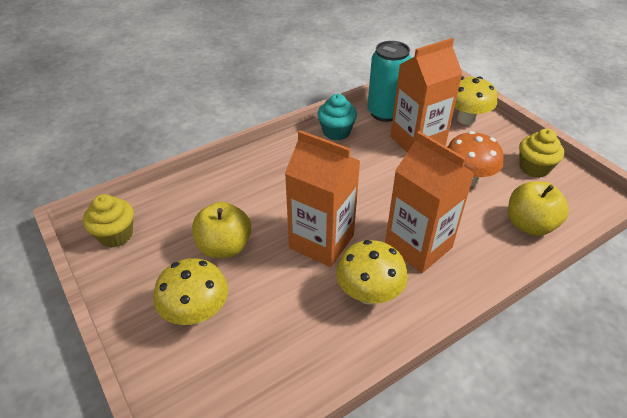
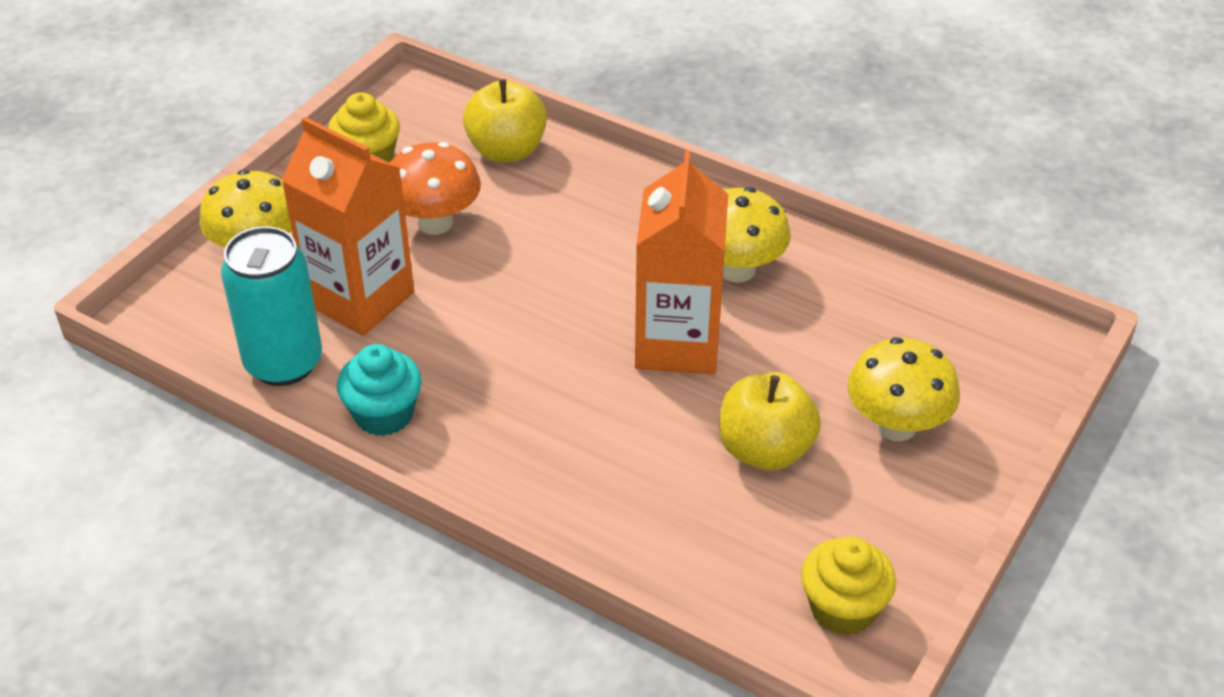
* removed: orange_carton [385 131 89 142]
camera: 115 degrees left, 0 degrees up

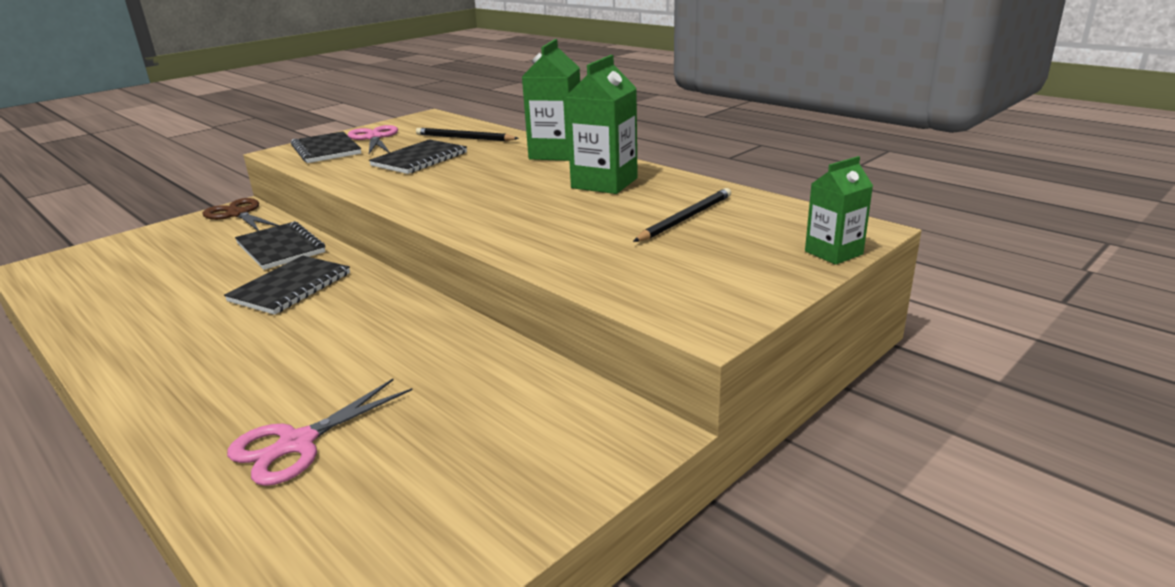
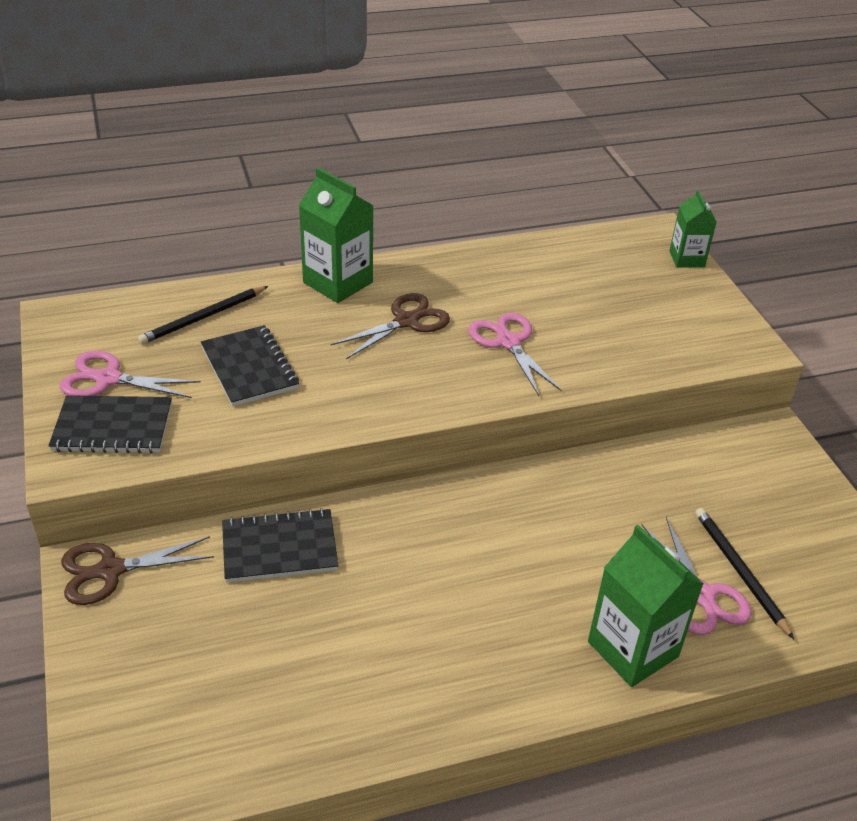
* removed: black_notebook [224 256 126 59]
* moved: green_carton [566 55 72 139] to [588 525 116 162]
* moved: black_pencil [633 188 98 54] to [695 508 99 131]
* added: brown_scissors [331 293 119 66]
* added: pink_scissors [468 313 94 83]
camera: 65 degrees left, 15 degrees up

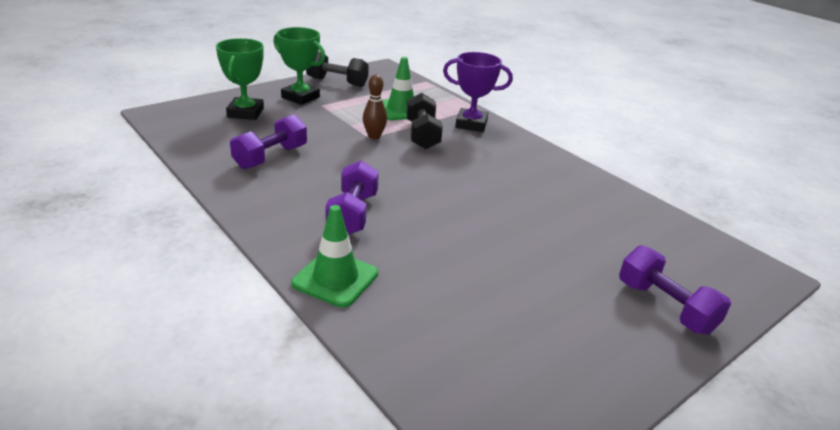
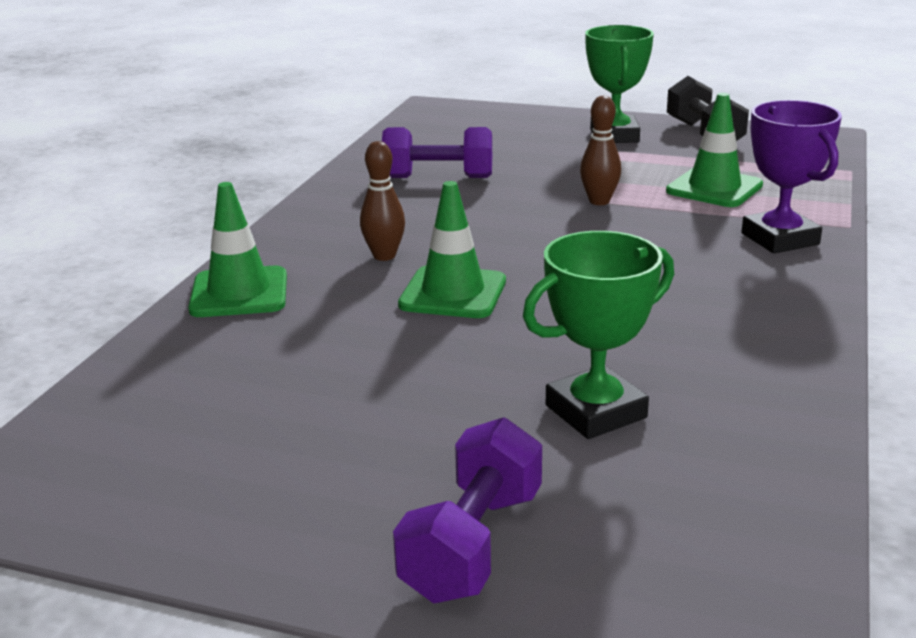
* moved: green_trophy [216 38 48 82] to [523 231 151 208]
* replaced: purple_dumbbell [325 160 54 75] to brown_bowling_pin [360 141 45 120]
* removed: black_dumbbell [407 93 36 56]
* added: green_traffic_cone [398 181 108 137]
camera: 60 degrees right, 5 degrees down

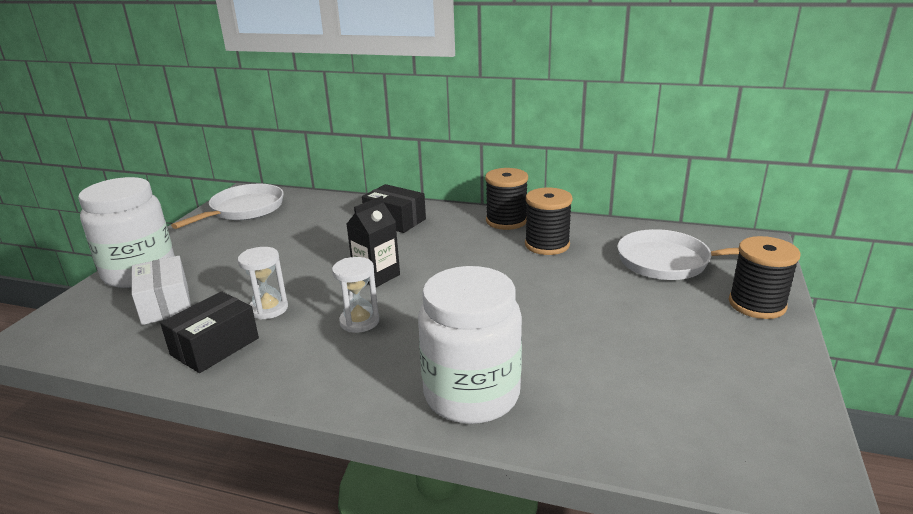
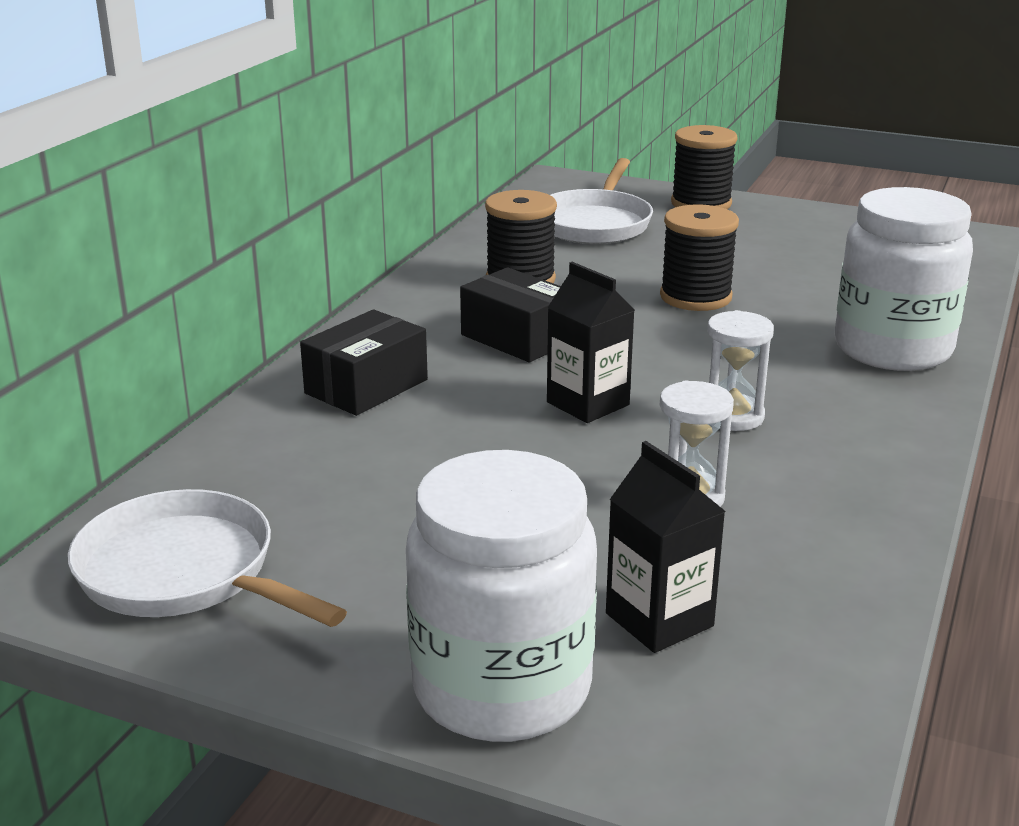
* replaced: white_box [132 256 59 69] to black_carton [606 441 120 212]
* moved: black_box [160 291 99 82] to [460 267 101 95]
* moved: black_spool [485 168 43 62] to [660 204 79 107]
camera: 85 degrees left, 0 degrees up

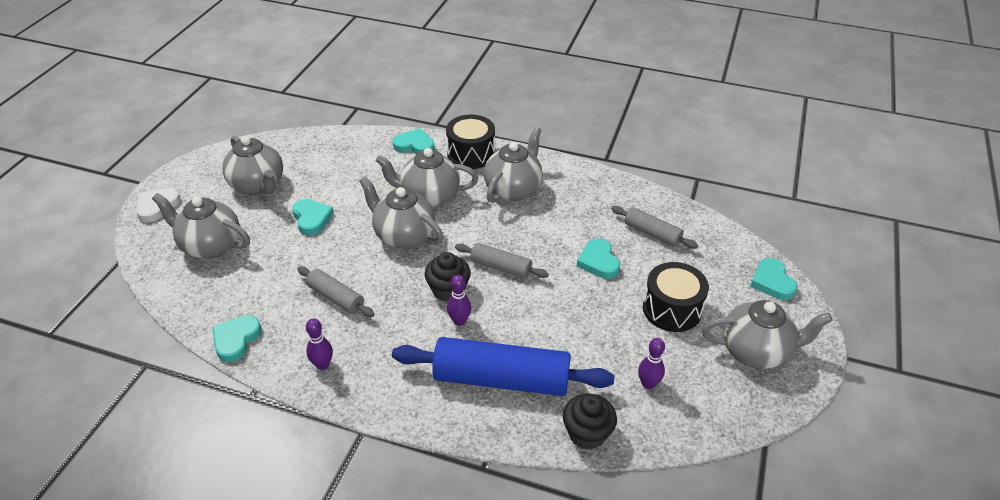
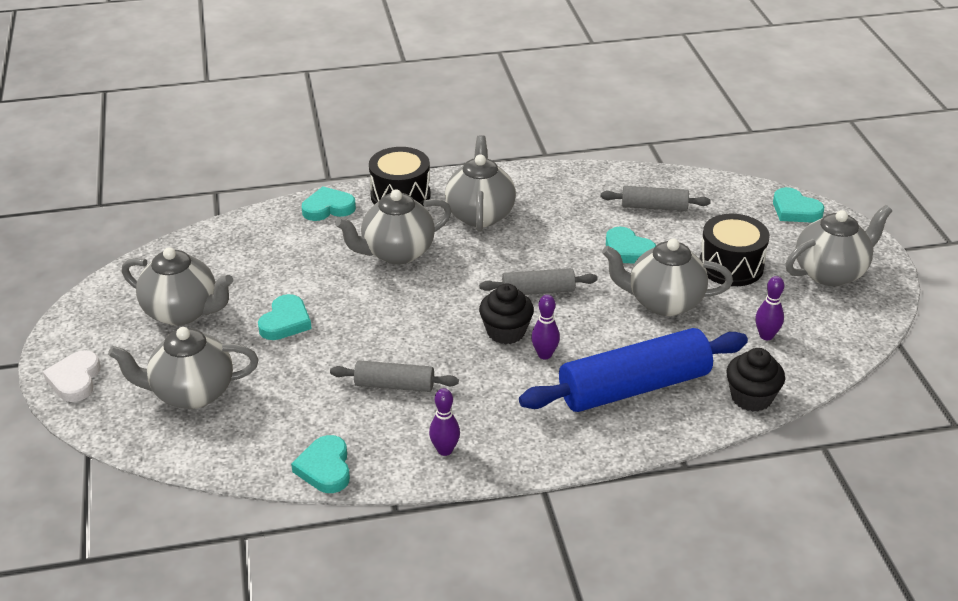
* turned: turquoise_heart [292 199 42 36] = [258 294 54 46] 75 degrees clockwise
* moved: grey_teapot [359 177 84 72] to [602 239 131 77]
camera: 30 degrees left, 5 degrees down

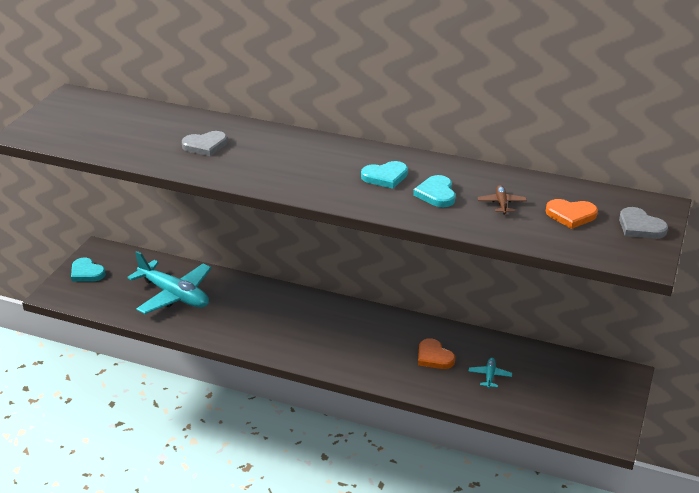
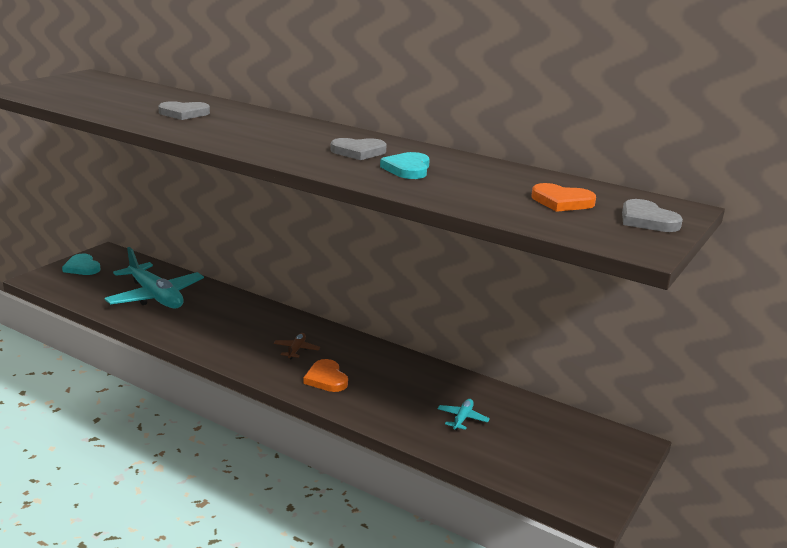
* recoloured: turquoise_heart [361 161 47 28] to grey_heart [330 138 57 22]
* moved: orange_heart [418 338 37 31] to [303 359 45 33]
* moved: brown_plane [478 185 49 30] to [274 333 46 27]
camera: 10 degrees right, 10 degrees down

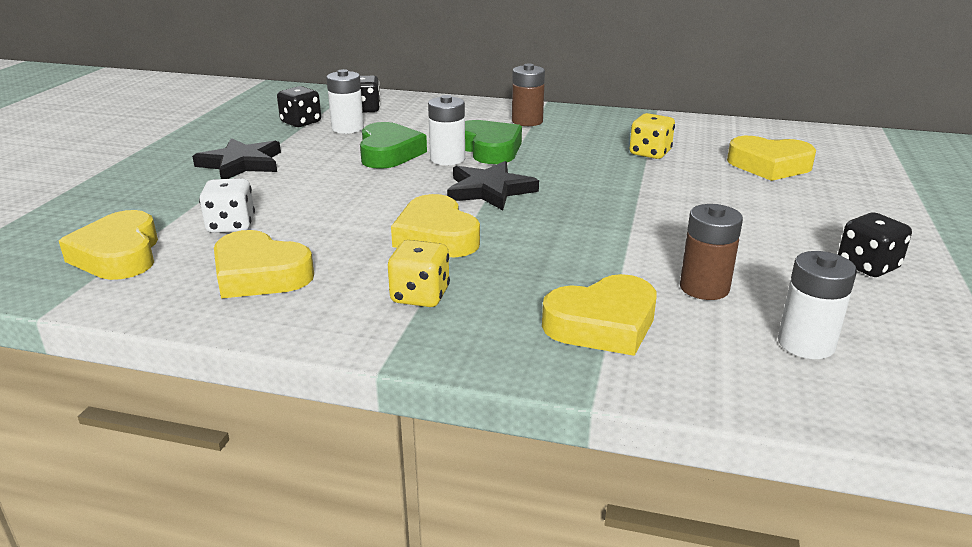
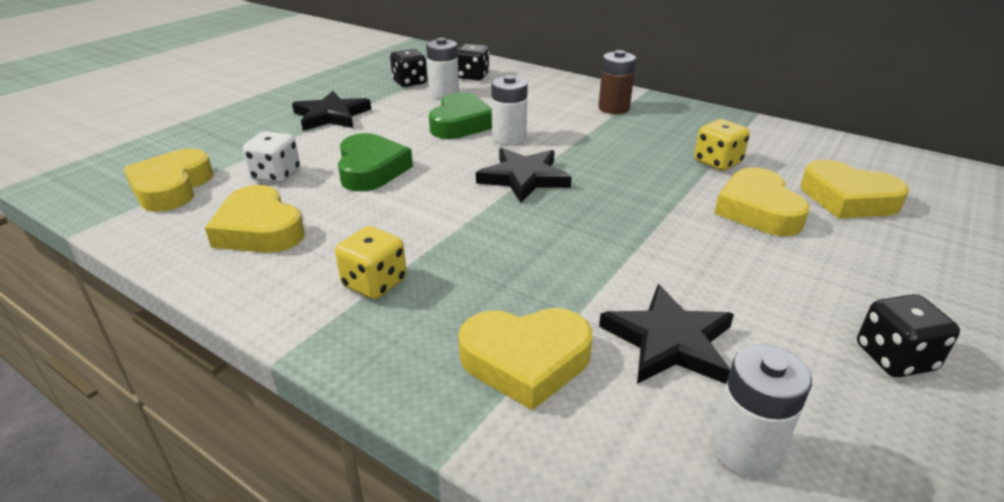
* moved: yellow_heart [391 194 89 63] to [714 167 96 69]
* moved: green_heart [465 120 57 44] to [338 133 75 58]
* replaced: brown_battery [680 204 63 96] to black_star [599 284 135 100]
camera: 20 degrees right, 5 degrees up

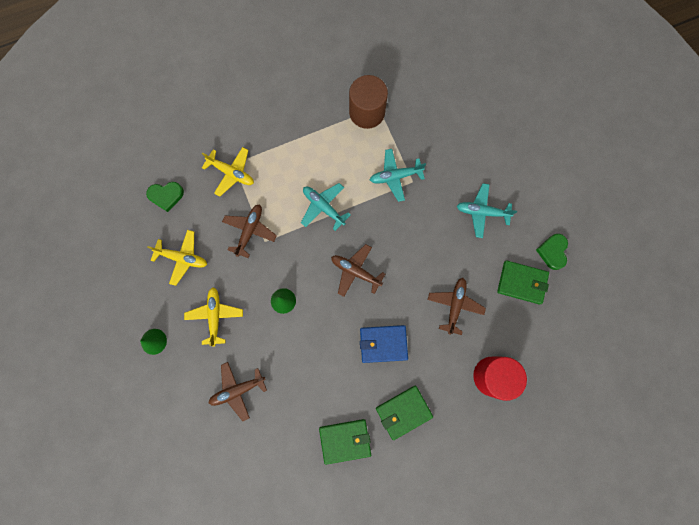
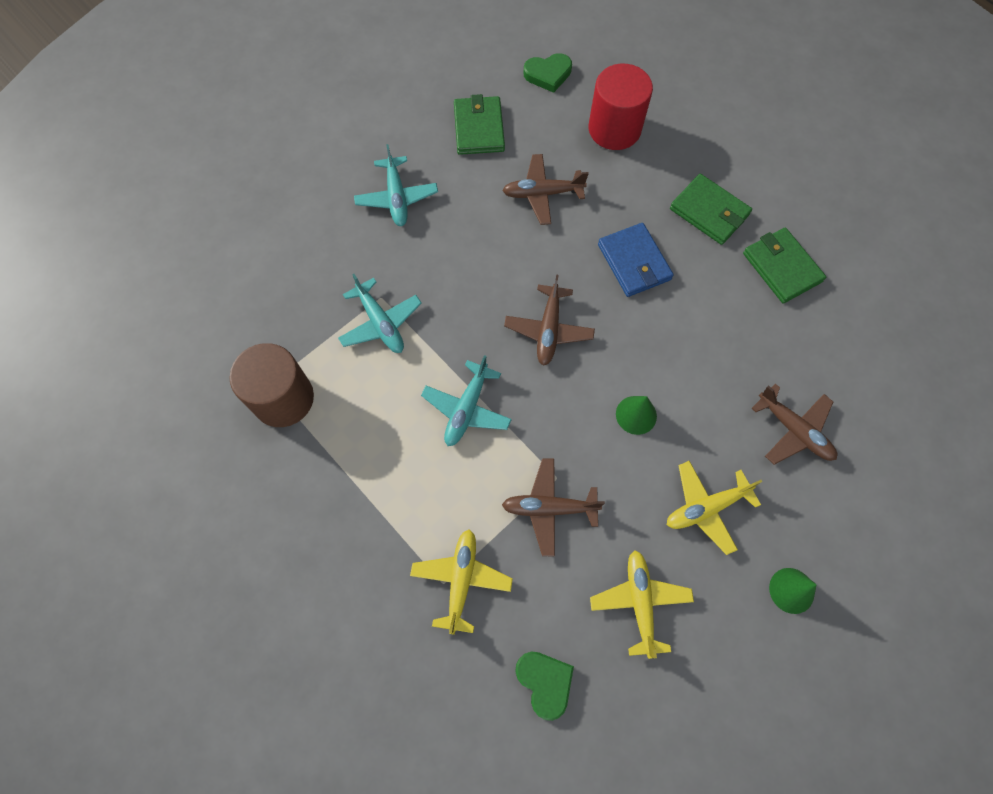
* moved: green_heart [536 234 32 36] to [524 53 48 40]
camera: 110 degrees left, 10 degrees down

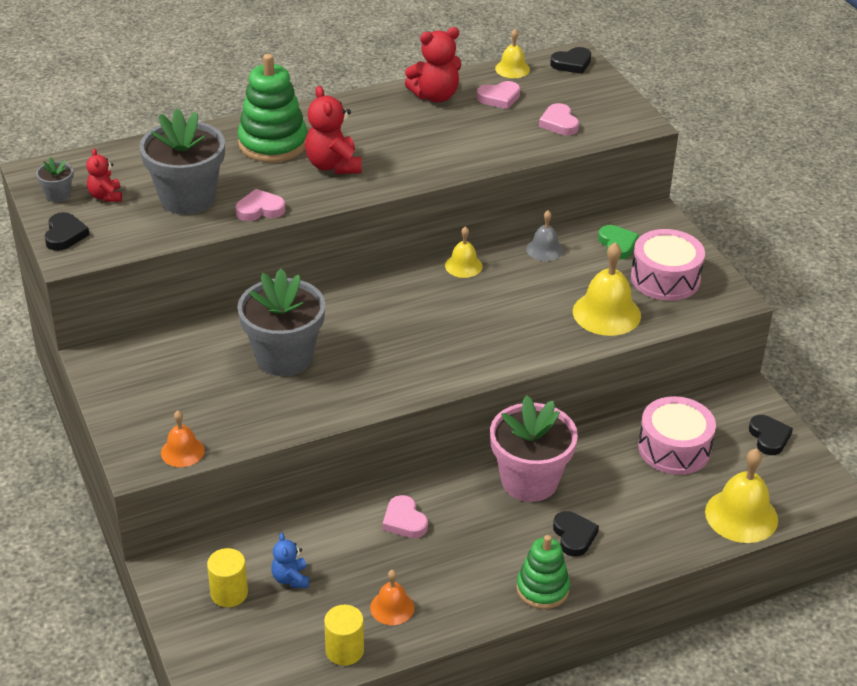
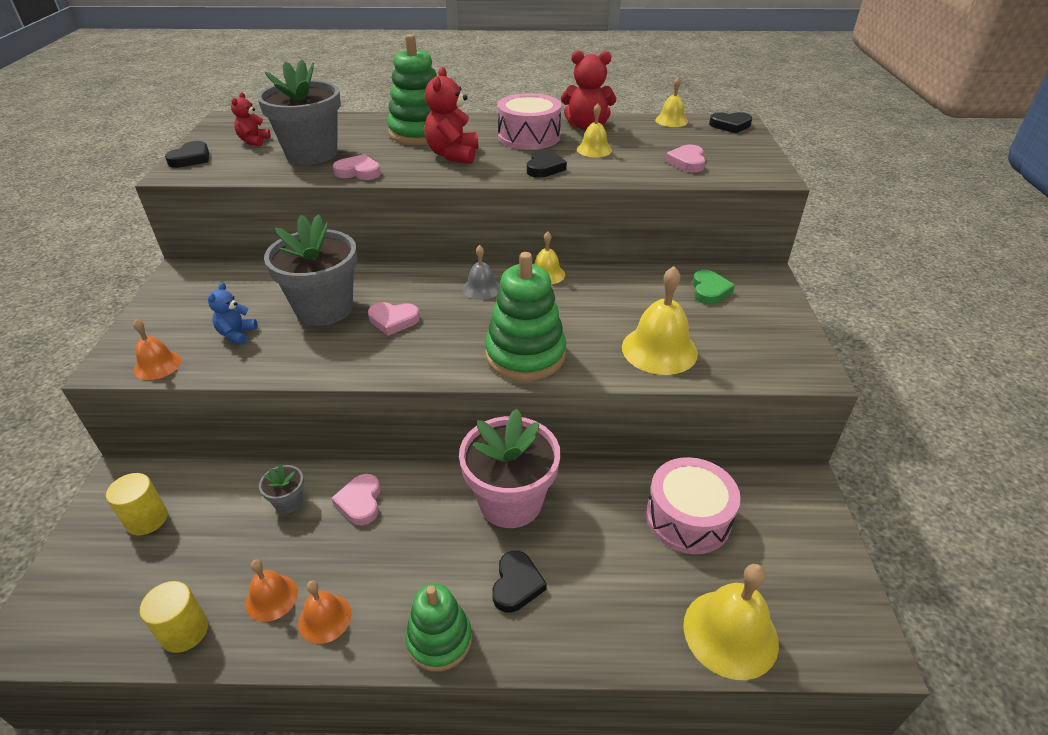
* moved: grey_flower_pot [36 157 38 45] to [259 464 45 50]
* moved: blue_teddy_bear [271 533 38 55] to [208 282 49 63]
* moved: pink_heart [477 81 43 28] to [368 302 52 34]
* moved: grey_bell [526 211 37 50] to [463 245 37 55]
* moved: pink_drum [631 229 74 72] to [497 93 64 57]
* moved: black_heart [749 415 44 40] to [527 149 40 29]
* added: orange_bell [298 581 54 63]
* added: green_stacking_toy [485 252 81 129]
* added: yellow_bell [577 103 35 54]
camera: 25 degrees right, 0 degrees up

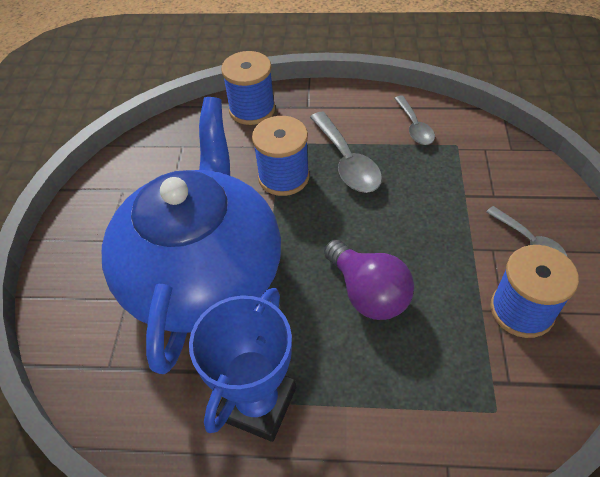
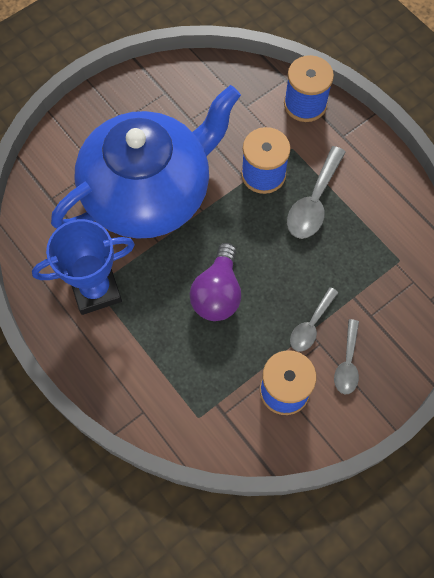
* moved: grey_spoon [394 96 41 49] to [290 287 48 65]
camera: 45 degrees right, 15 degrees up

